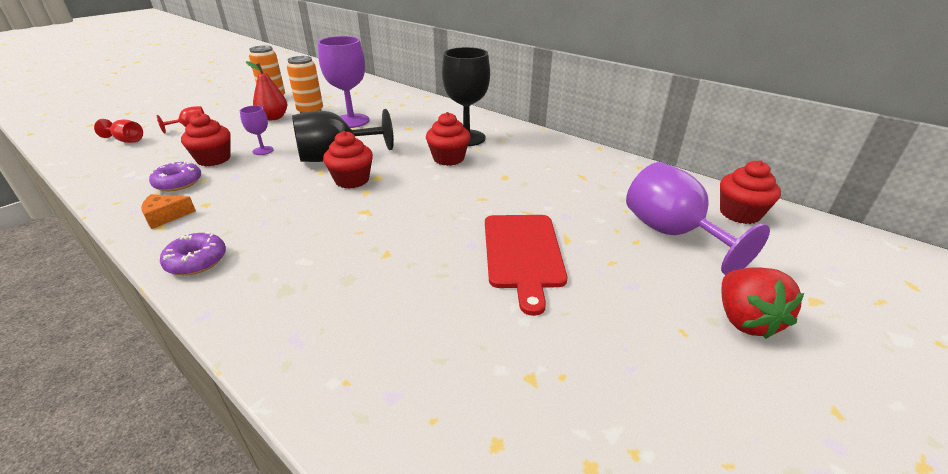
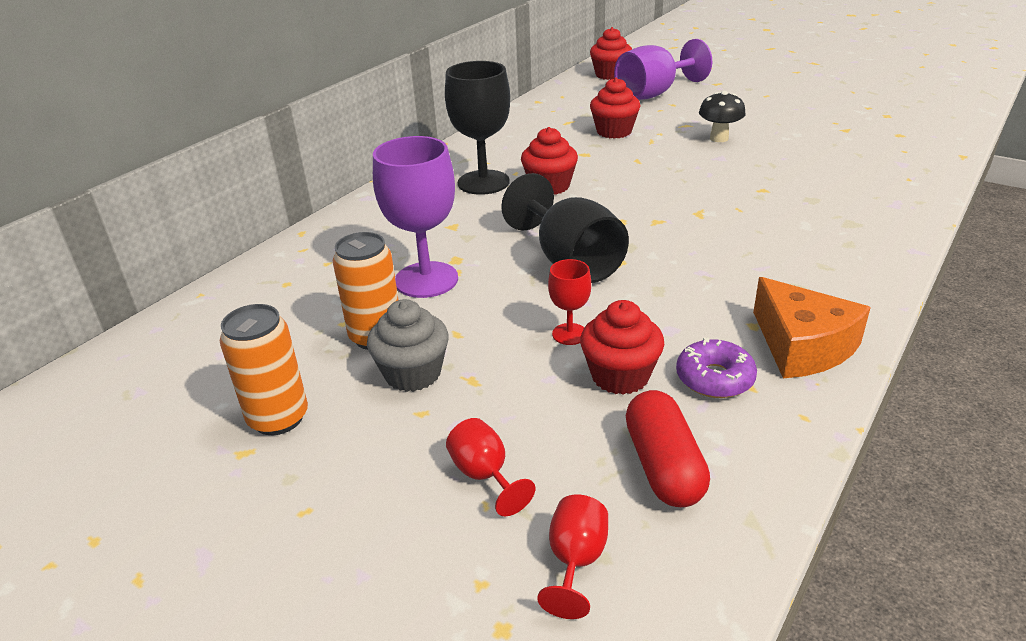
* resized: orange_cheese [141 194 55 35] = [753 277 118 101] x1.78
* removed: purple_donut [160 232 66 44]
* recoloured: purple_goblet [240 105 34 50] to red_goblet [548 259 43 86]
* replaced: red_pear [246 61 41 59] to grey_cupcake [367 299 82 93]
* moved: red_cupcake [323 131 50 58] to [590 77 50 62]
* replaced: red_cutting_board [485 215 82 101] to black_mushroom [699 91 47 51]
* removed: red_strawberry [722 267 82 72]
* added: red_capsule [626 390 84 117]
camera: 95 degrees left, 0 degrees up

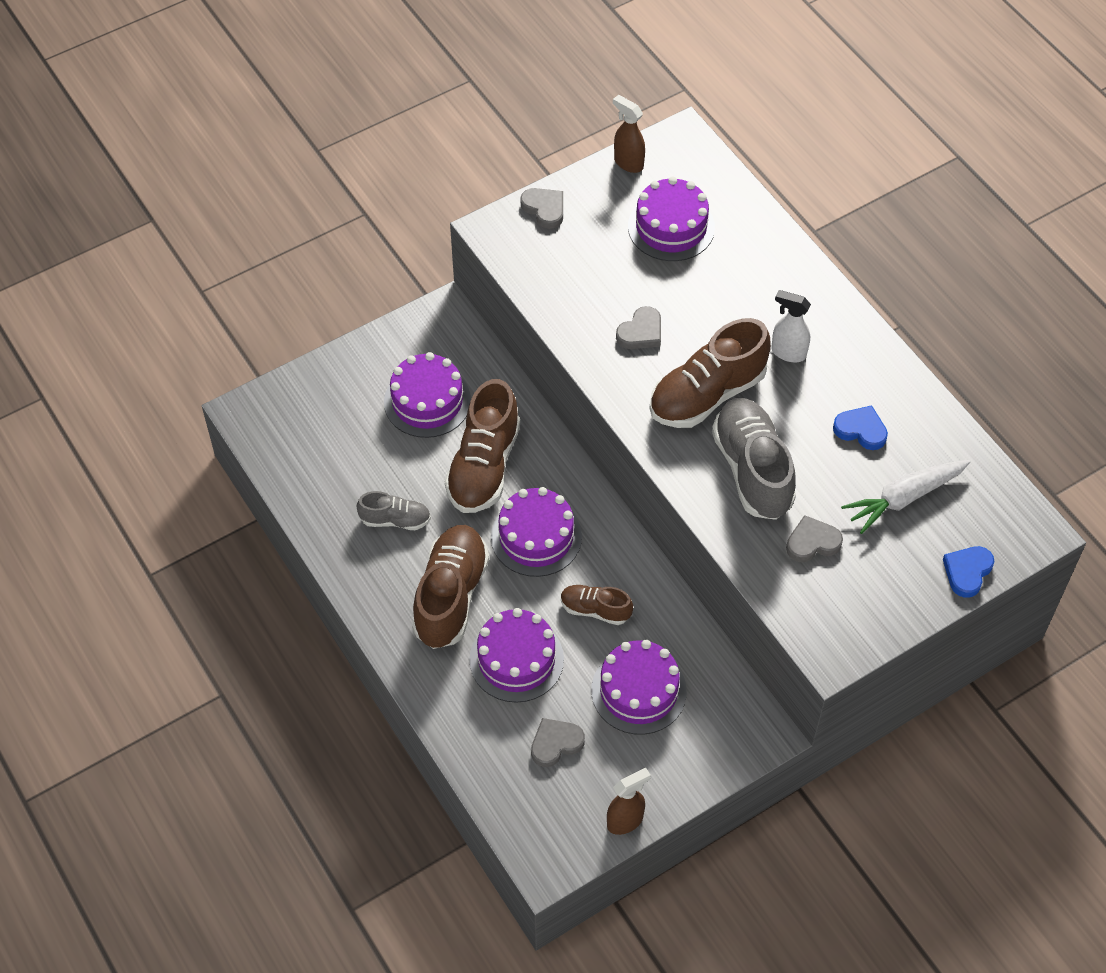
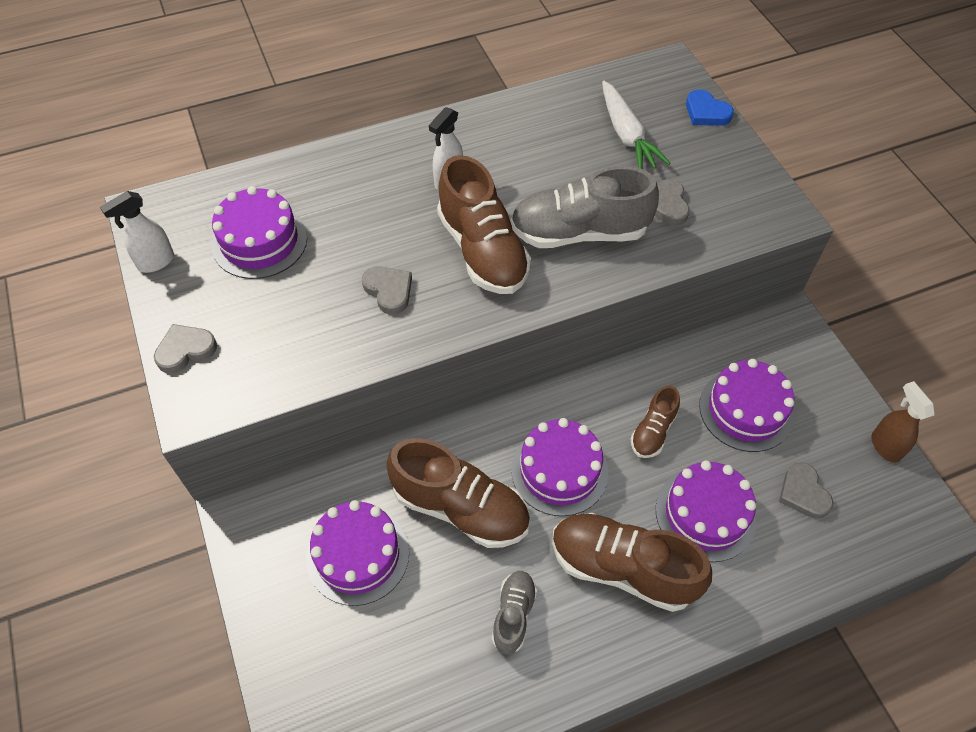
* recoloured: brown_spray_bottle [613 95 32 78] to white_spray_bottle [100 191 74 82]
* removed: blue_heart [833 405 55 45]
camera: 80 degrees left, 0 degrees up

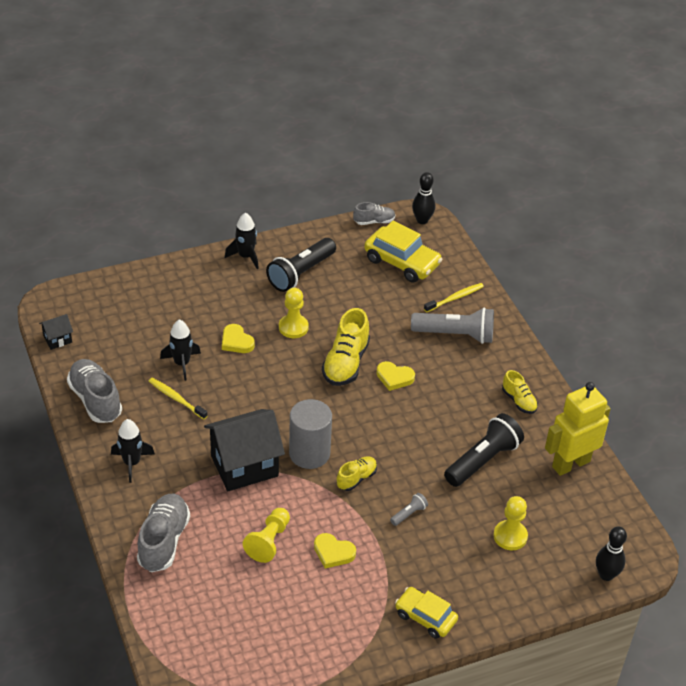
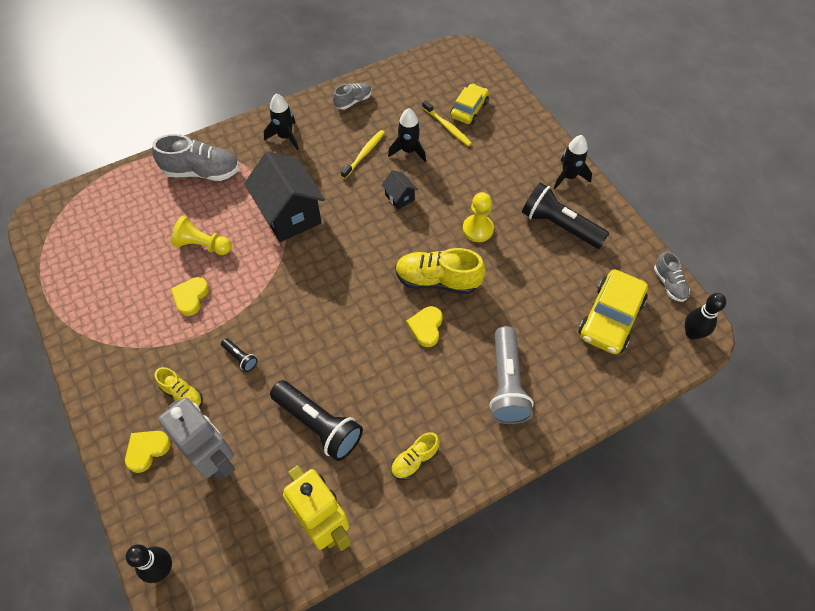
* moved: black_house [39 314 34 36] to [382 170 36 40]
* resized: grey_shoe [67 359 55 64] = [333 83 39 26] x0.57
* moved: yellow_heart [222 324 33 29] to [125 431 46 42]
* removed: grey_cylinder [289 399 43 70]
* moved: yellow_shoe [337 456 40 35] to [155 367 48 41]
* recoloured: grey_flashlight [390 493 38 33] to black_flashlight [221 338 36 34]
* moved: yellow_car [395 587 63 52] to [450 84 39 40]
* moved: yellow_toothbrush [424 283 60 29] to [422 100 50 46]
* replaced: yellow_pawn [493 496 35 54] to grey_robot [158 397 77 83]
camera: 85 degrees right, 15 degrees up

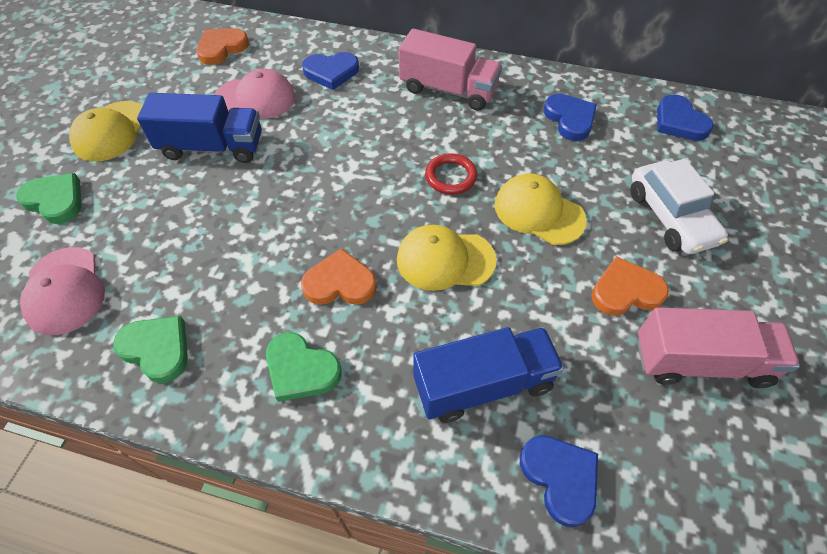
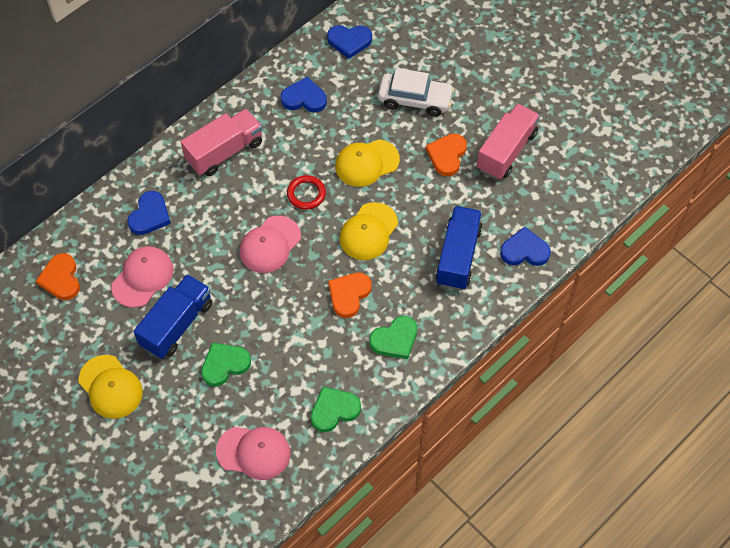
* moved: green_heart [16 173 66 51] to [201 342 50 45]
* added: pink_cap [240 216 61 57]
camera: 60 degrees left, 5 degrees up

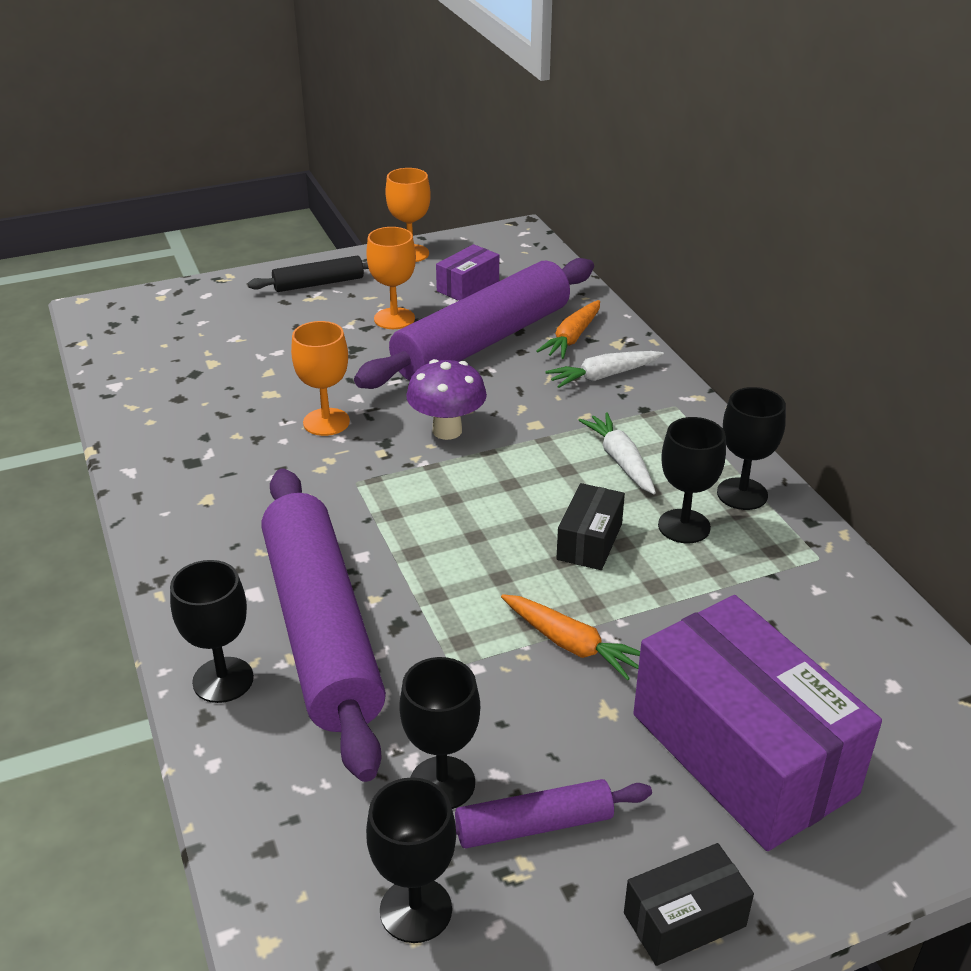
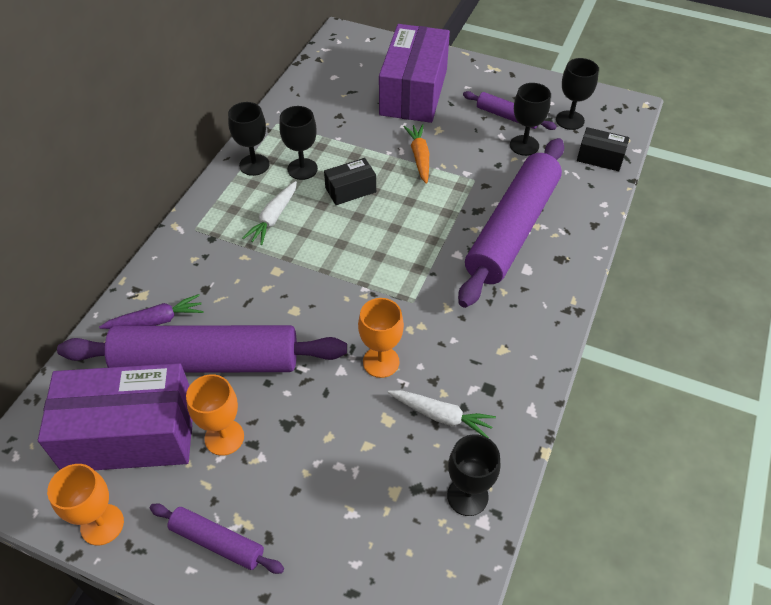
* moved: black_goblet [170 560 84 143] to [447 434 54 82]
* recoloured: black_rolling_pin [248 256 121 36] to purple_rolling_pin [150 504 134 70]
* removed: purple_mushroom [406 359 81 81]
* resized: purple_box [436 244 63 57] = [38 363 154 107] x2.18
* recoloured: orange_carrot [536 300 64 59] to purple_carrot [99 294 104 35]
* moved: white_carrot [545 351 119 37] to [388 390 108 48]
* moved: black_box [624 843 130 123] to [577 127 53 44]
camera: 135 degrees left, 15 degrees up

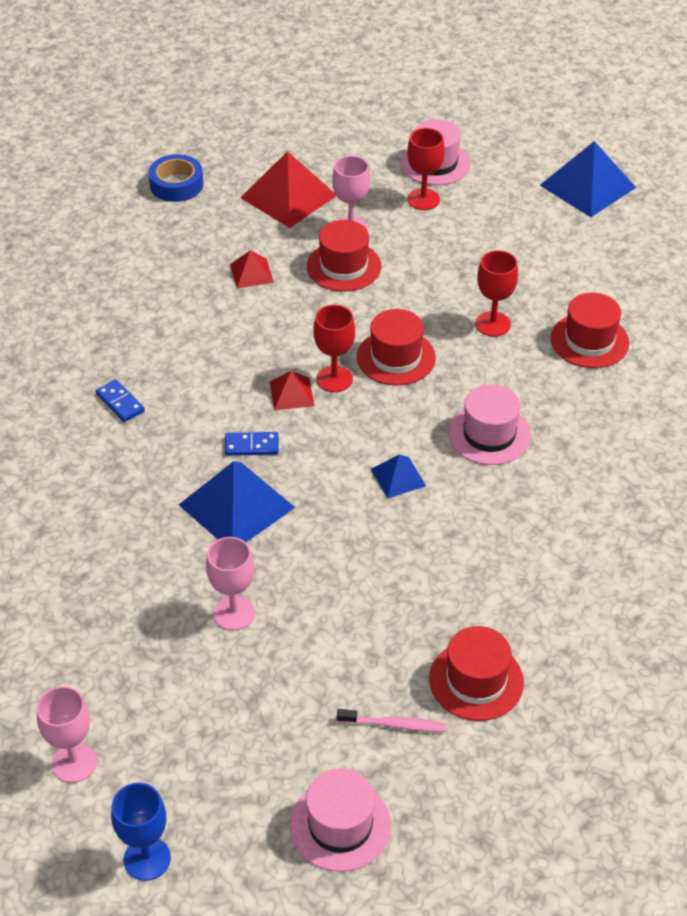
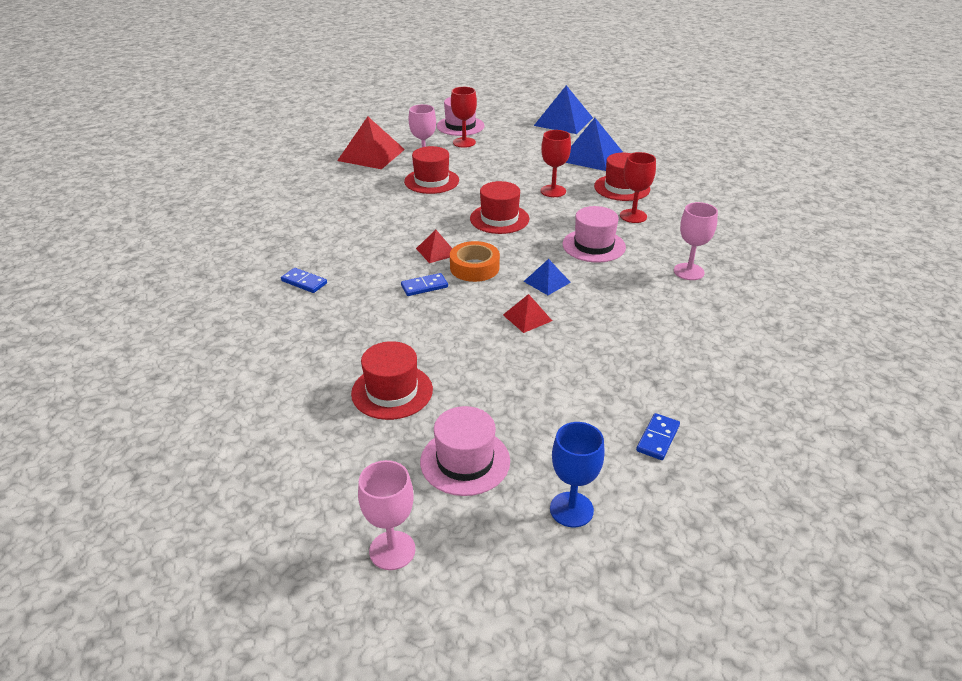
* moved: blue_goblet [111 783 60 98] to [550 422 55 105]
* removed: blue_tape [148 154 55 48]
* moved: blue_pyramid [179 461 116 81] to [566 118 57 53]
* moved: pink_goblet [206 537 49 94] to [674 202 44 78]
* moved: red_pyramid [230 250 44 38] to [503 294 49 39]
* moved: pink_hat [290 768 101 104] to [420 406 90 90]
* moved: red_goblet [313 305 42 87] to [620 152 36 71]
* replaced: pink_toothbrush [337 709 110 23] to blue_domino [636 413 44 47]
* moved: red_hat [429 626 95 95] to [351 341 82 79]
* added: orange_tape [450 241 50 41]
camera: 20 degrees left, 10 degrees down

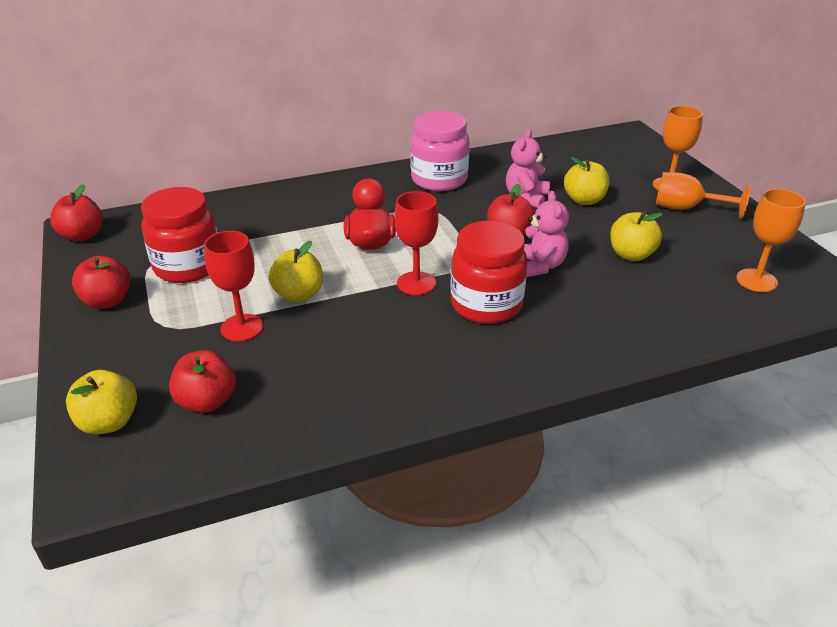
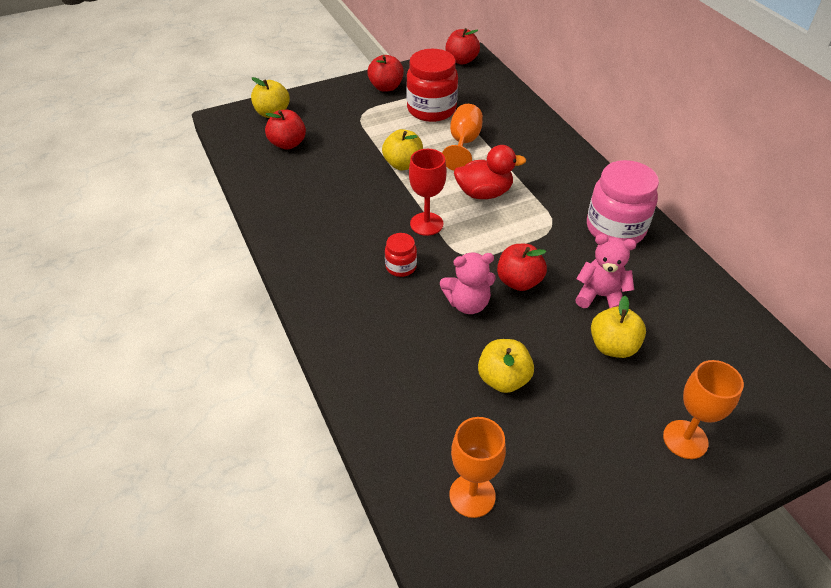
* removed: red_goblet [204 231 59 110]
* resized: red_jar [450 221 78 103] = [385 233 32 44] x0.50
* moved: orange_goblet [656 172 95 47] to [442 104 41 67]
camera: 85 degrees right, 10 degrees up

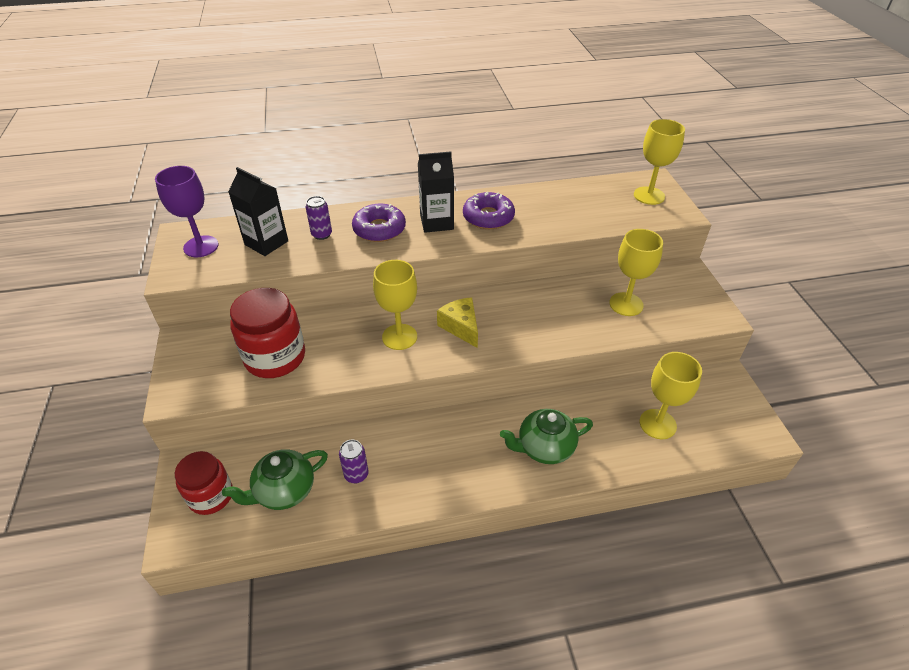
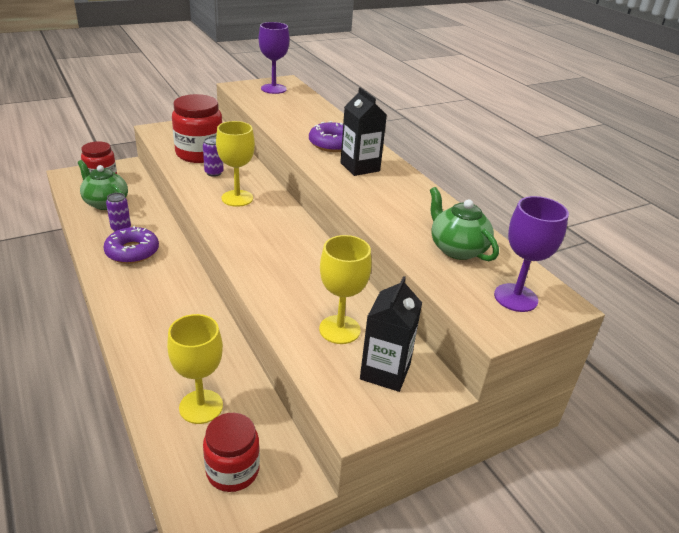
* moved: black_carton [228 167 60 89] to [360 276 62 116]
* moved: purple_can [306 196 26 44] to [203 137 21 40]
* removed: yellow_cheese [437 297 41 51]
* moved: purple_donut [463 192 52 37] to [103 226 56 38]
* moved: green_teapot [500 409 93 55] to [430 187 69 74]
* recoloured: yellow_goblet [634 119 51 86] to purple_goblet [494 196 75 116]
* added: red_jar [203 413 57 79]
camera: 70 degrees right, 10 degrees down

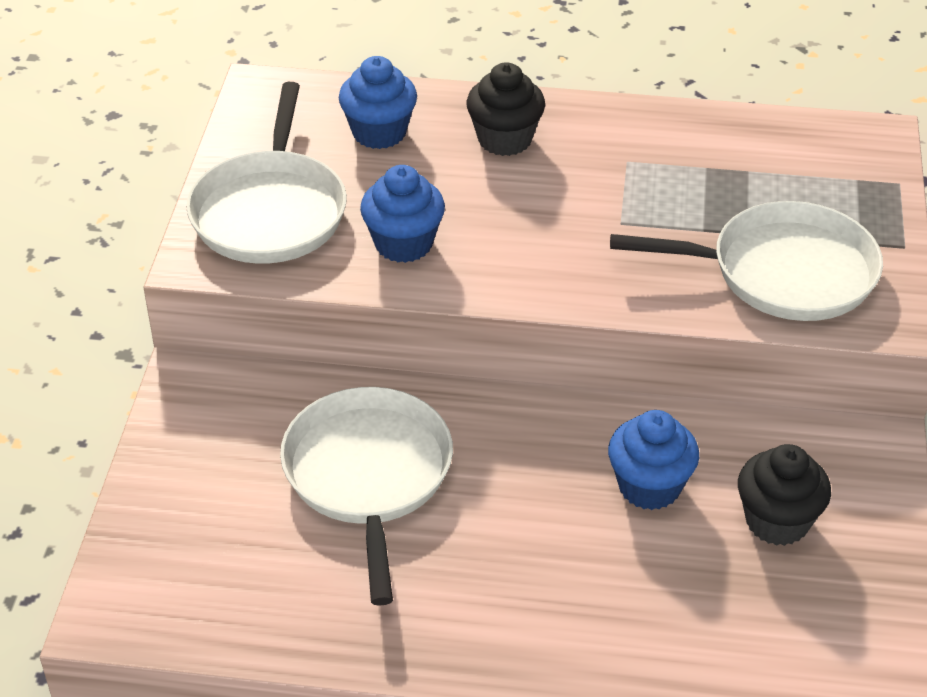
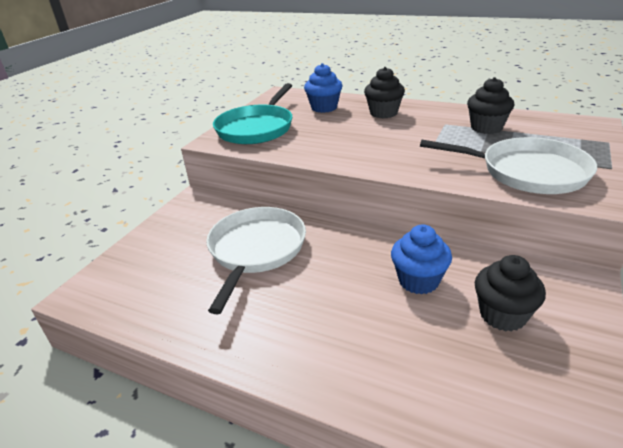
* recoloured: white_pan [186 82 161 182] to turquoise_pan [213 83 79 61]
* removed: blue_cupcake [360 165 85 98]
* added: black_cupcake [467 77 47 57]
camera: 20 degrees right, 10 degrees down

